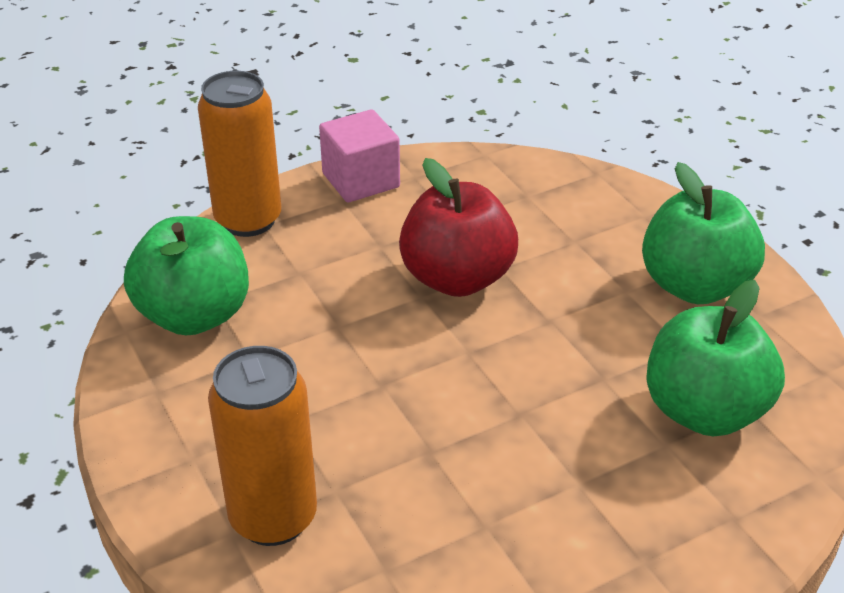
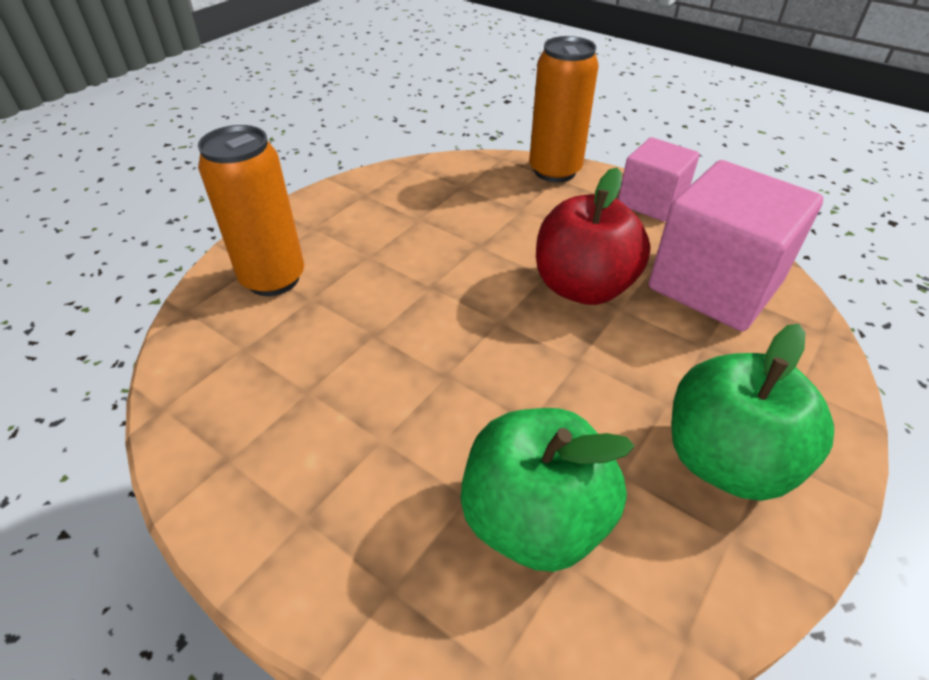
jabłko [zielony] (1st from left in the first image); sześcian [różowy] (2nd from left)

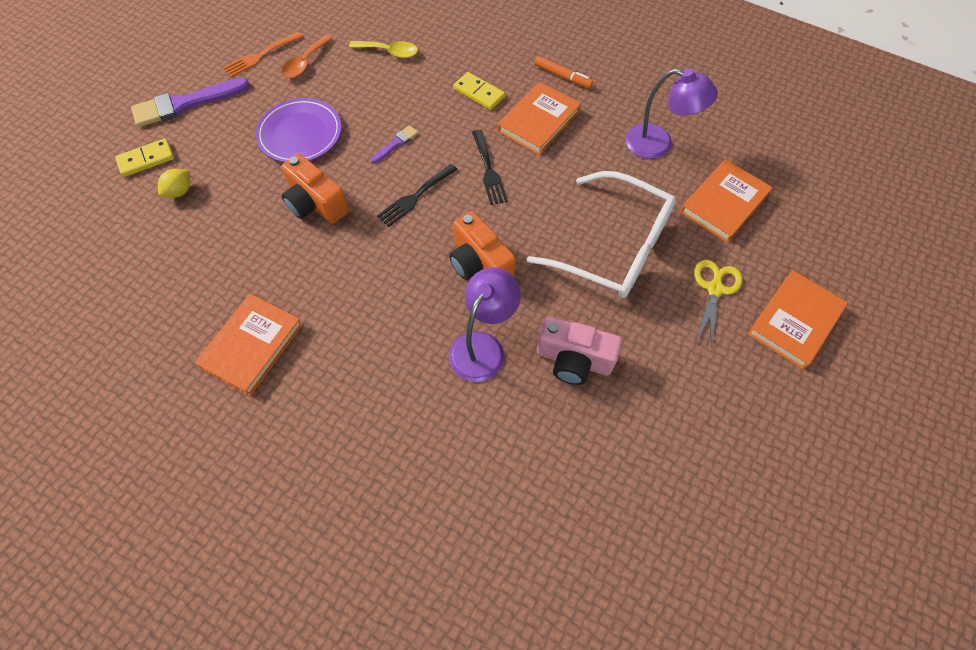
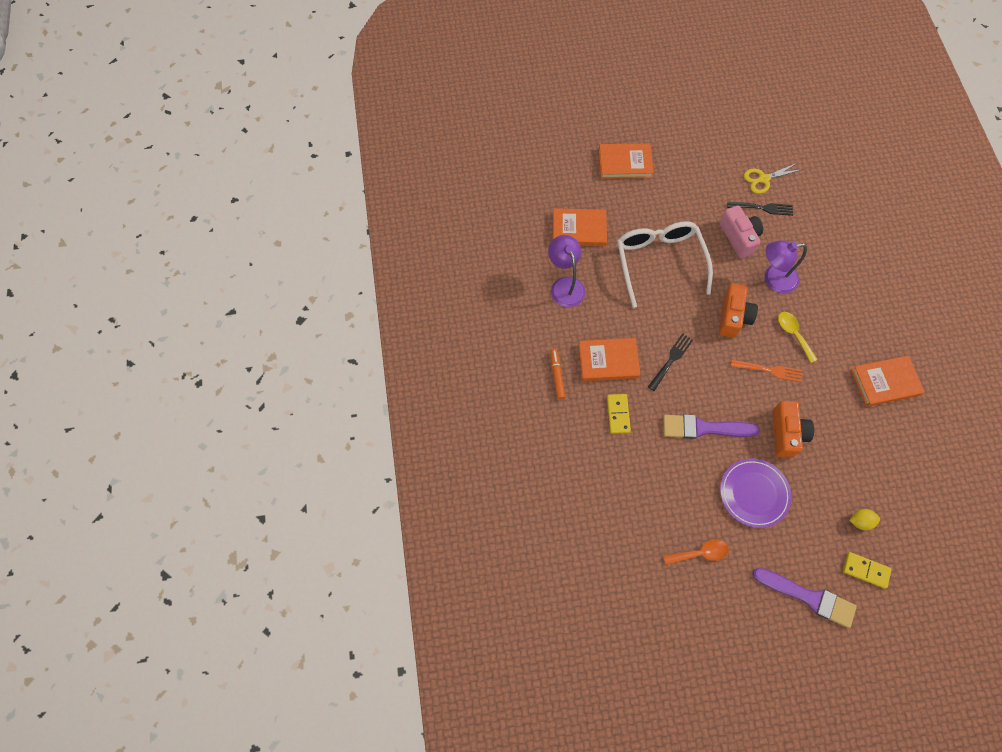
widelec [pomarańczowy]; łyżka [żółty]; pędzel [fioletowy] (1st from left); widelec [czarny] (2nd from left); nożyczki [żółty]

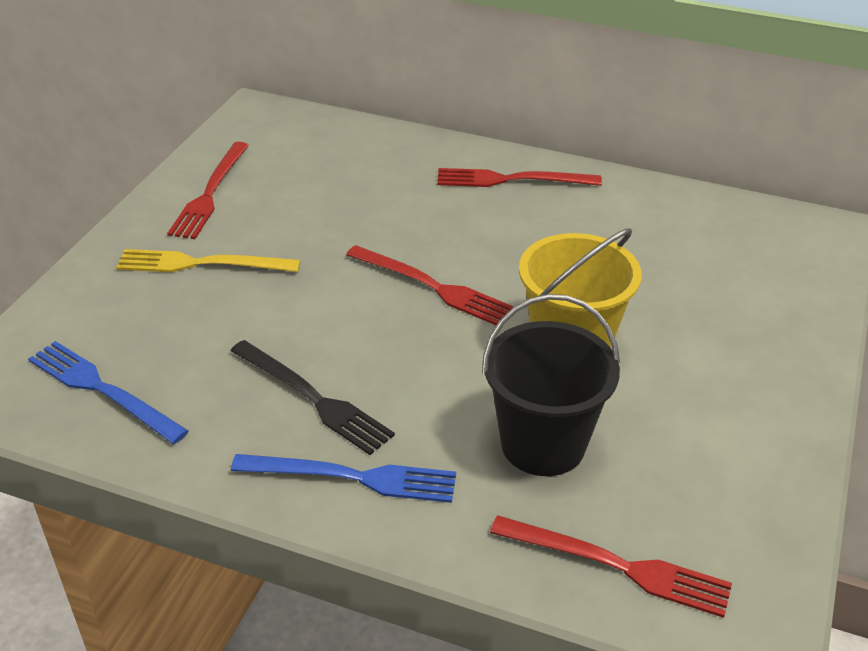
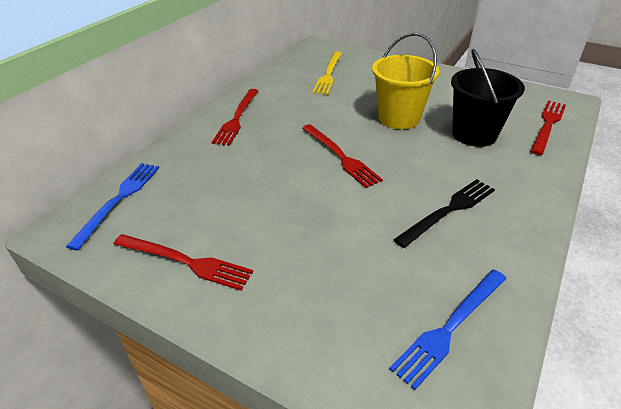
widelec [żółty]; widelec [niebieski] (1st from left); widelec [czerwony] (3rd from left)

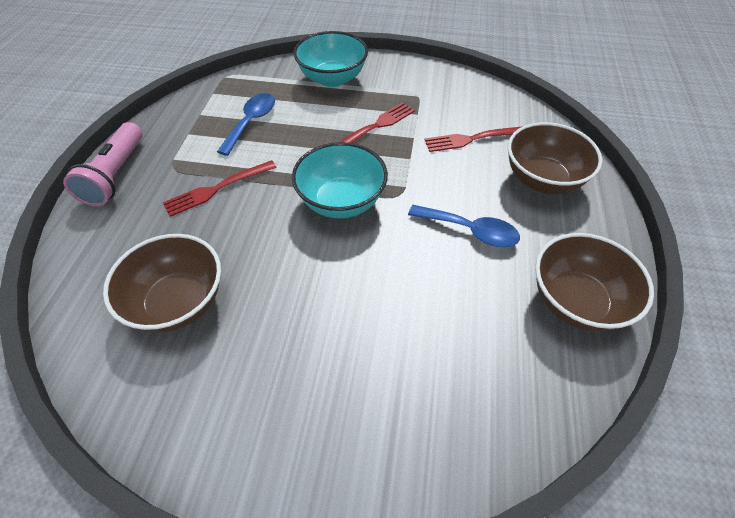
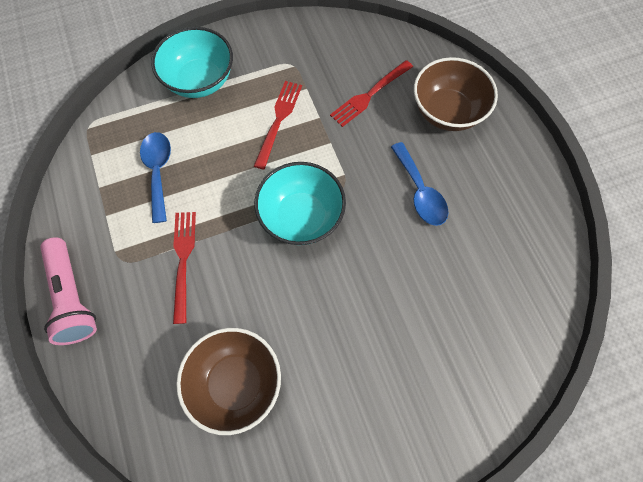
widelec [czerwony] (1st from left); łyżka [niebieski] (2nd from left); miska [brązowy] (3rd from left in the first image)

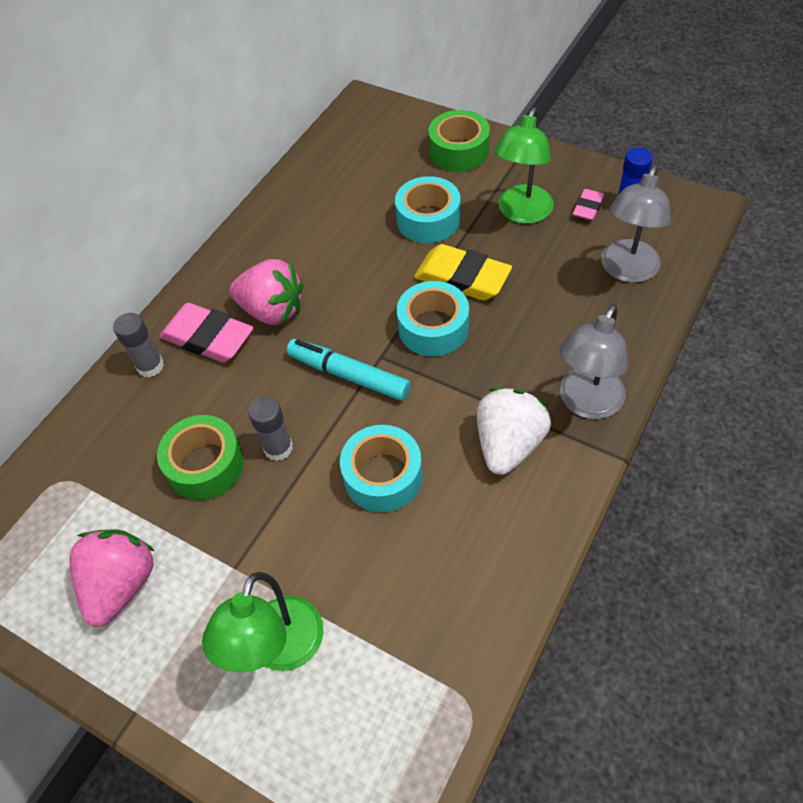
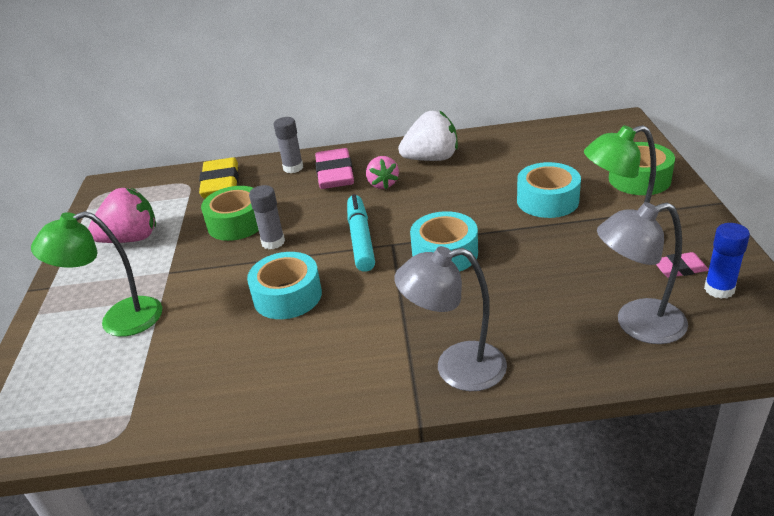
truskawka [różowy] (2nd from left); gumka do mazania [żółty]; truskawka [biały]

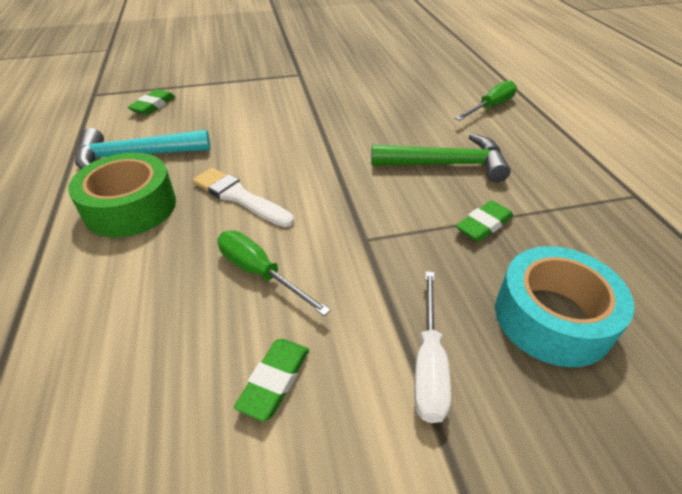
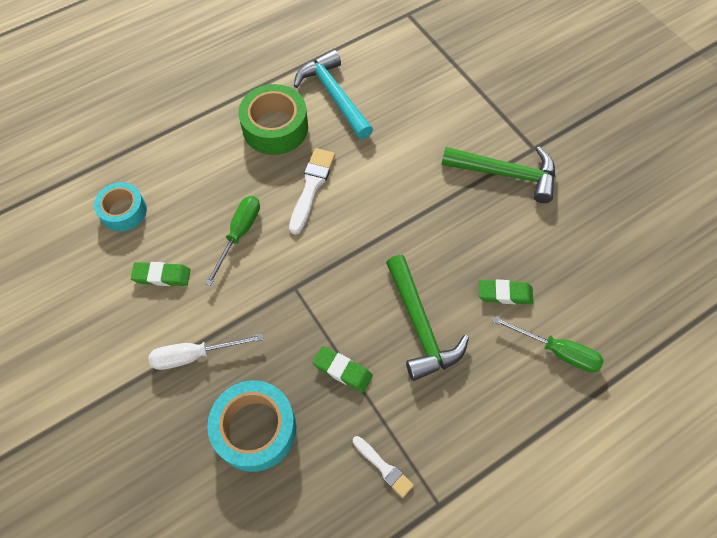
gumka do mazania [zielony] (3rd from left); taśma klejąca [turkusowy] (1st from left); pędzel [biały] (2nd from left); młotek [zielony] (2nd from left)

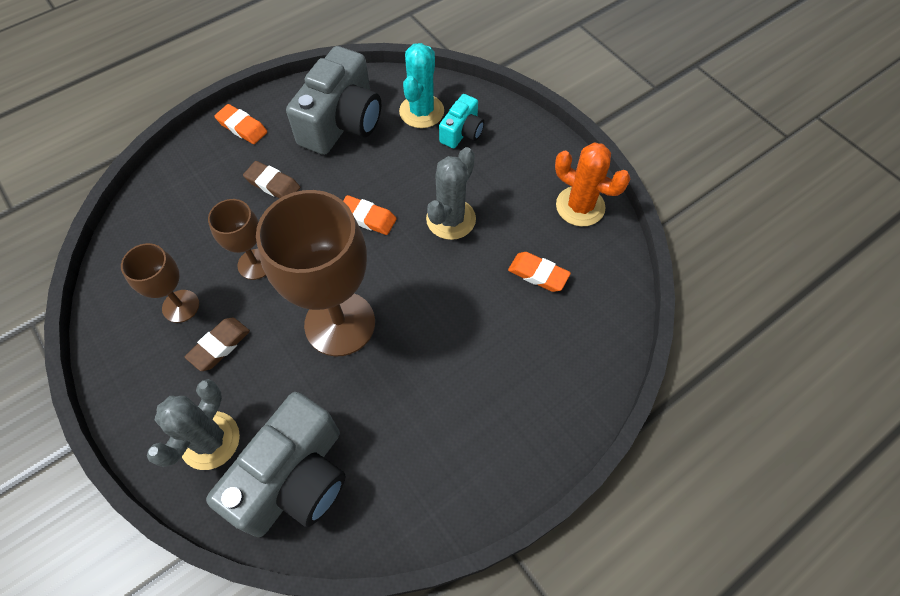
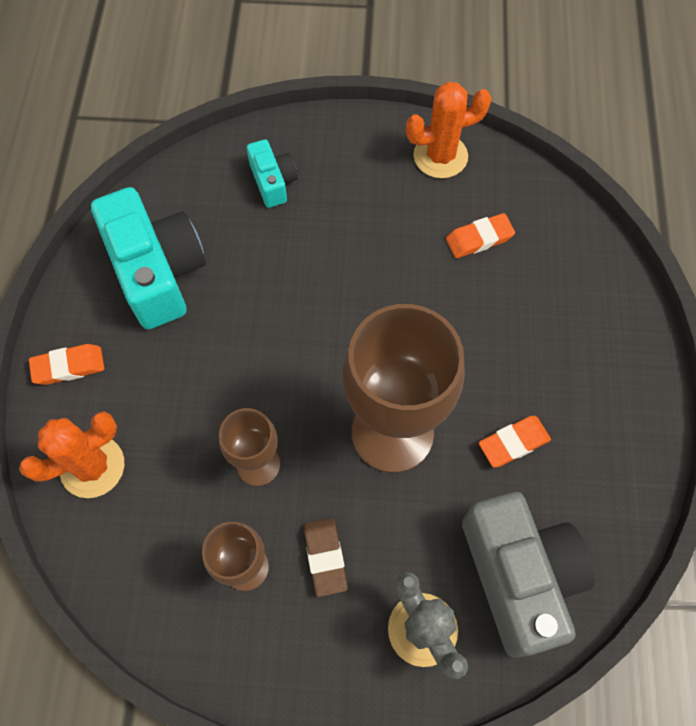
gumka do mazania [brązowy] (2nd from left in the first image); aparat fotograficzny [turkusowy] (1st from left); gumka do mazania [pomarańczowy] (3rd from left); kaktus [turkusowy]; kaktus [szary] (2nd from left in the first image); kaktus [pomarańczowy] (1st from left)

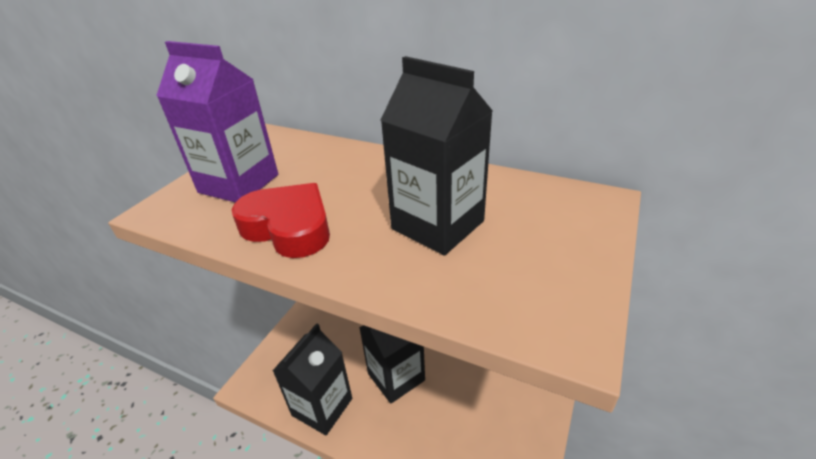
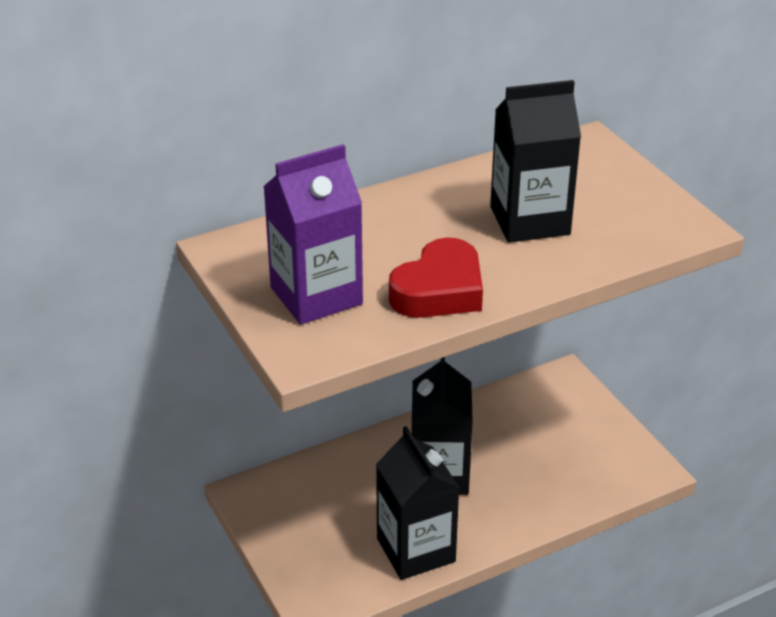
serce [czerwony]

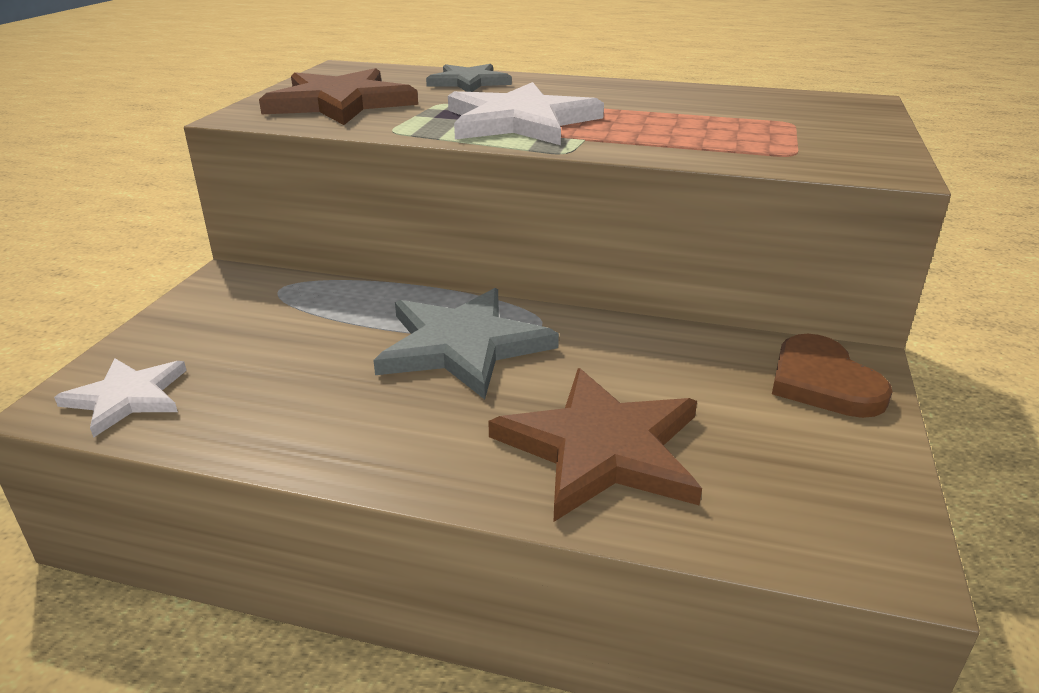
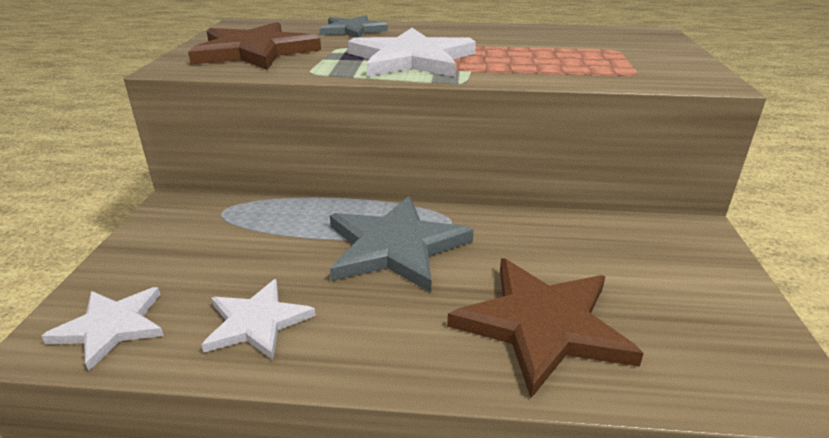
serce [brązowy]; gwiazda [biały] (2nd from left)

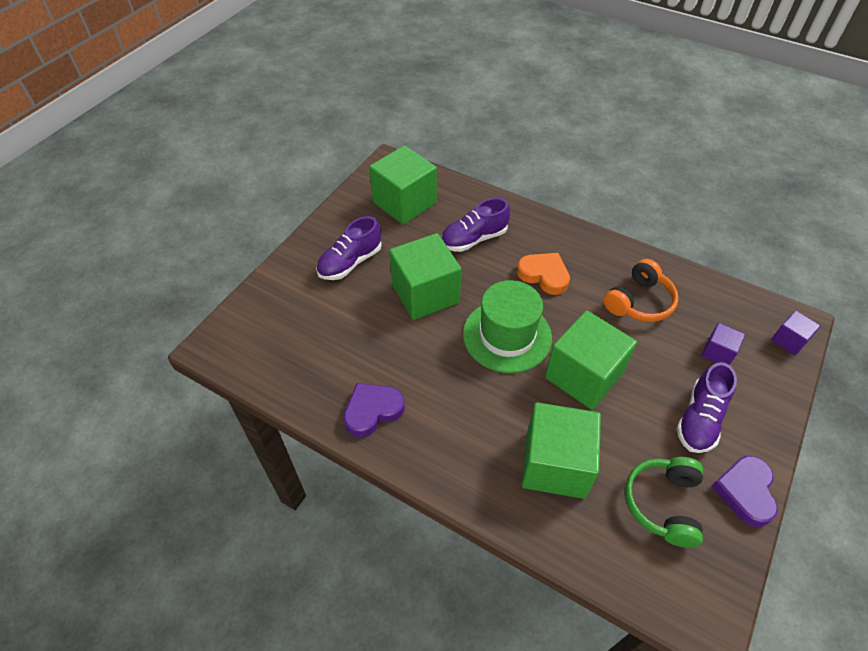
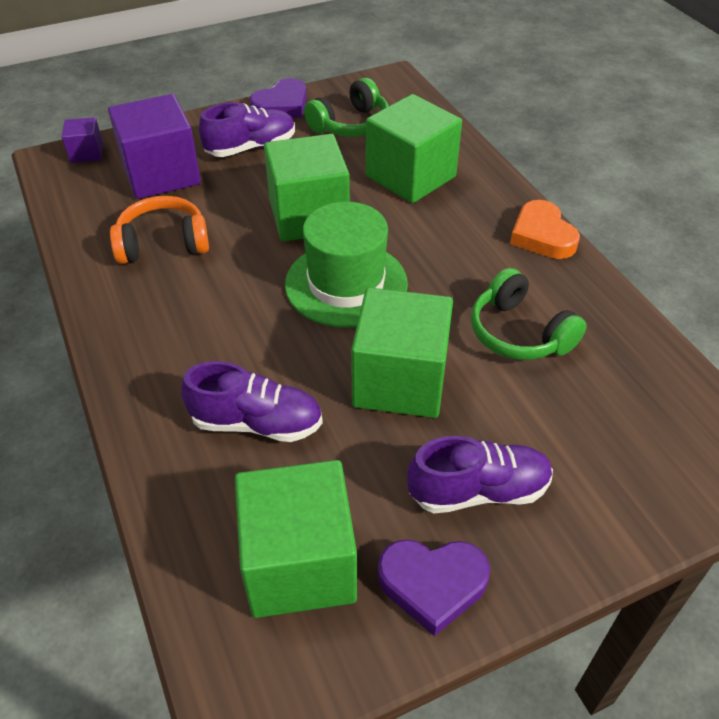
serce [fioletowy] (2nd from left); serce [pomarańczowy]; sześcian [fioletowy] (2nd from left); słuchawki [zielony] (2nd from left)

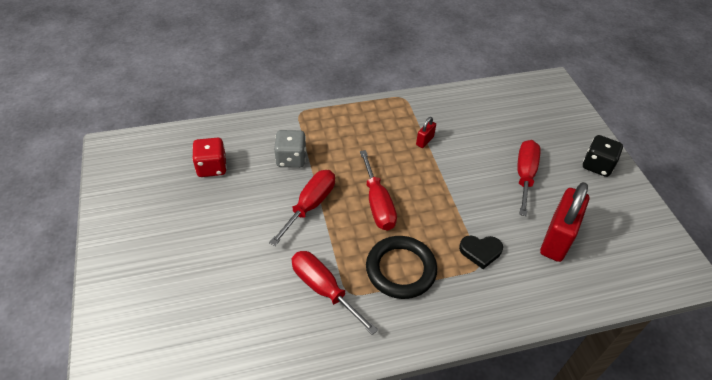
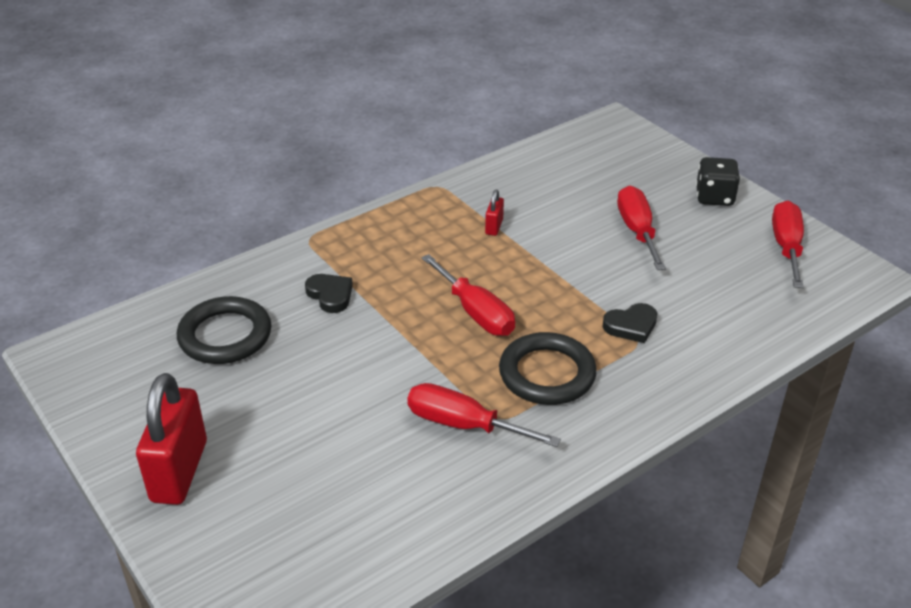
pierścień [czarny] (1st from left); śrubokręt [czerwony] (4th from left); serce [czarny] (1st from left); kłódka [czerwony] (1st from left)

